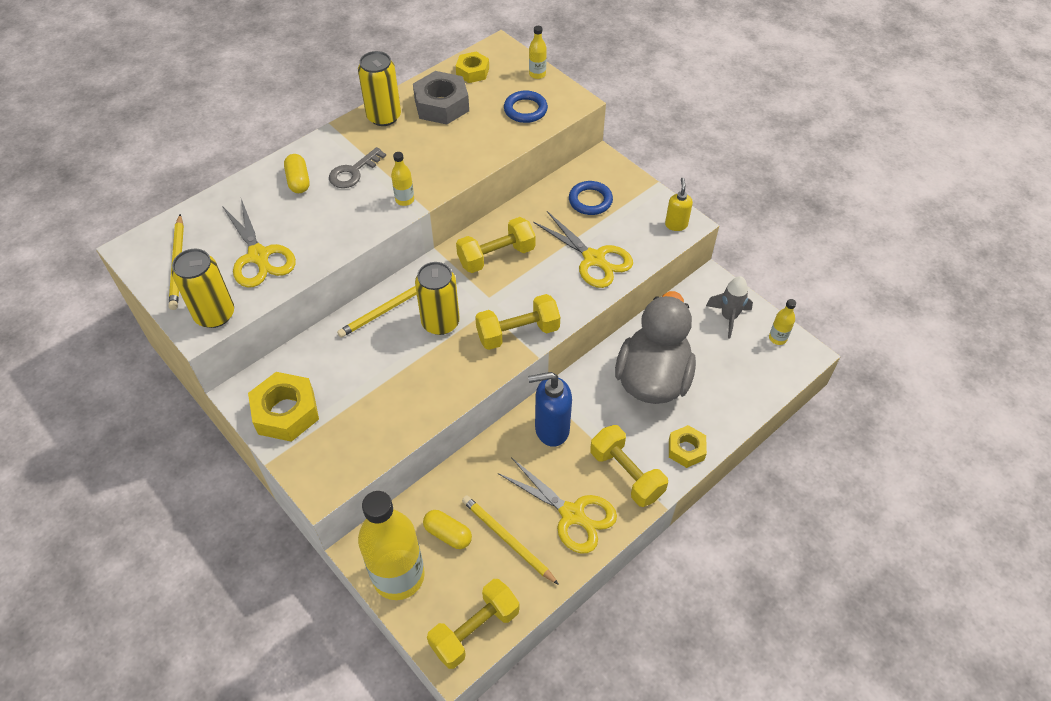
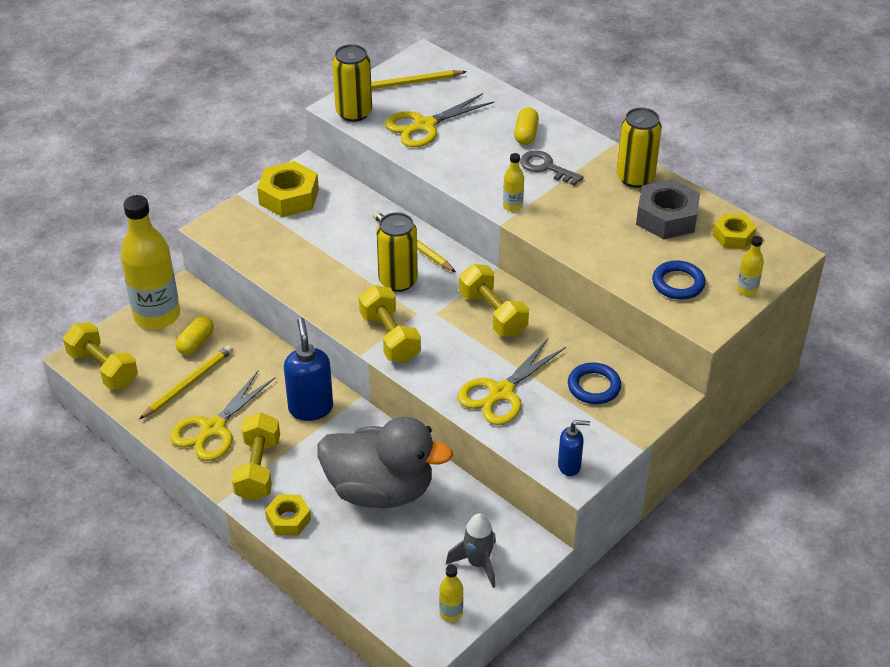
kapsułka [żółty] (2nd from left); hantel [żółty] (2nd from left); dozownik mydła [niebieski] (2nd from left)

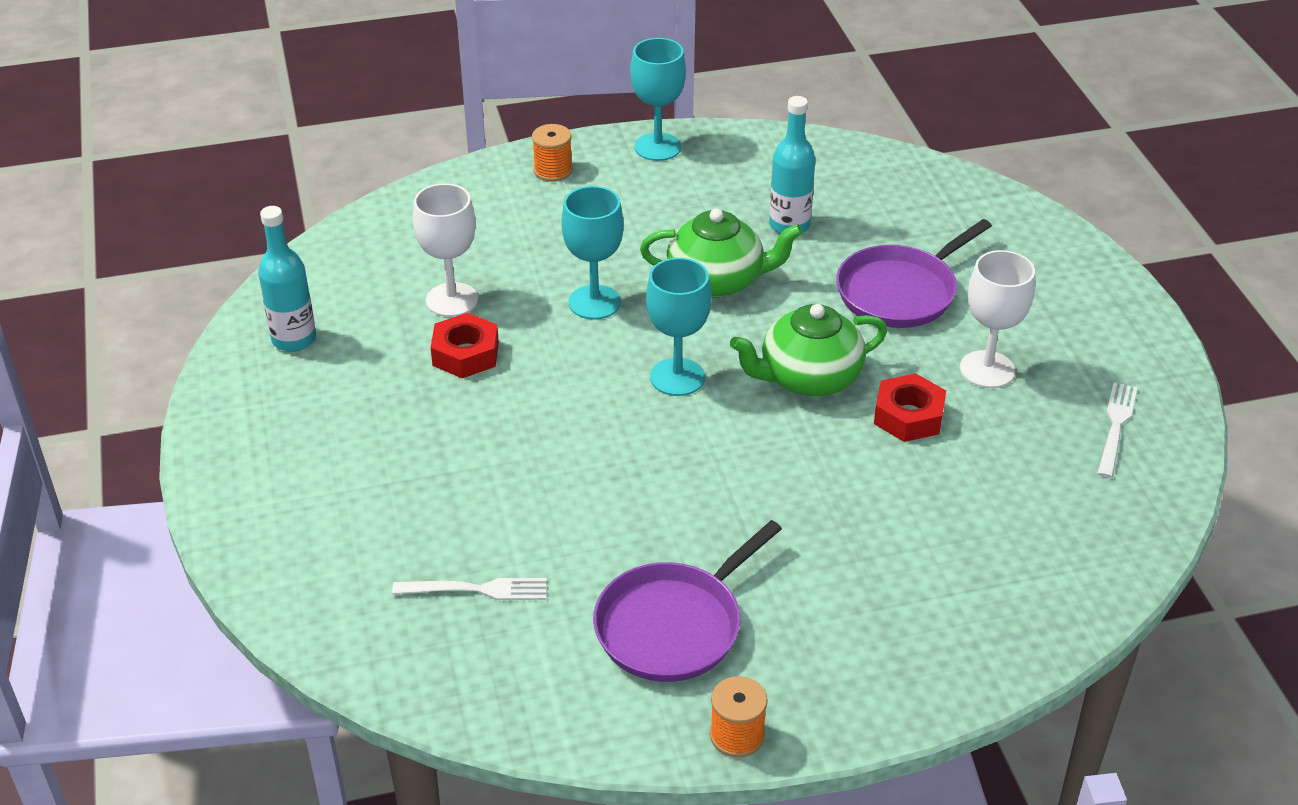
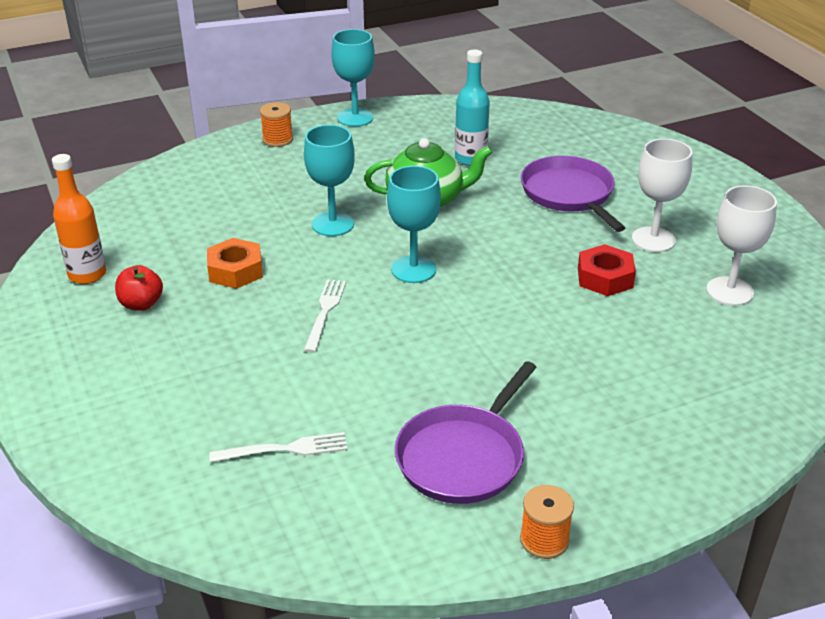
butelka [pomarańczowy]; kielich [biały] (2nd from left); nakrętka [pomarańczowy]; imbryk [zielony] (2nd from left in the first image); patelnia [fioletowy] (2nd from left); widelec [biały] (2nd from left); jabłko [czerwony]

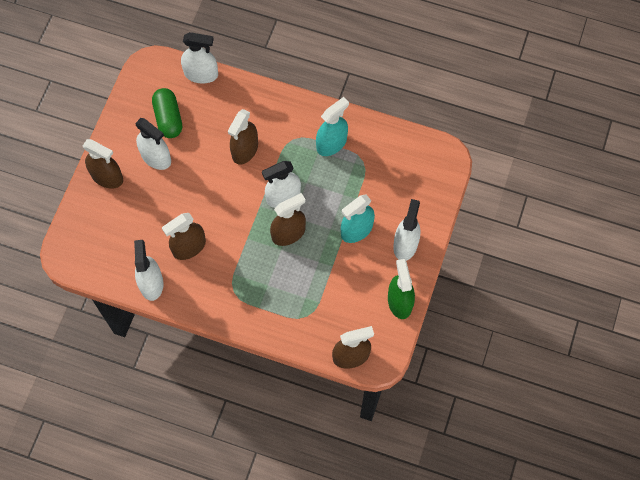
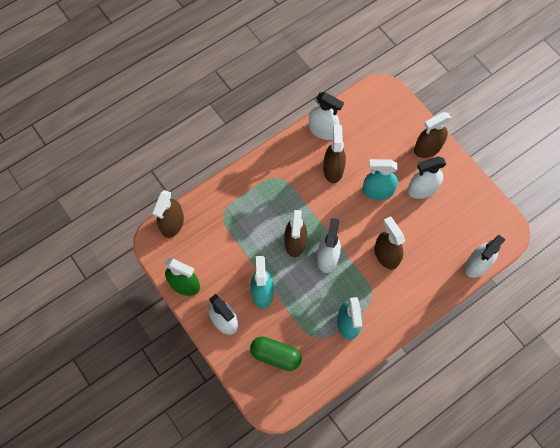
kapsułka [zielony]; spryskiwacz [turkusowy] (3rd from left)

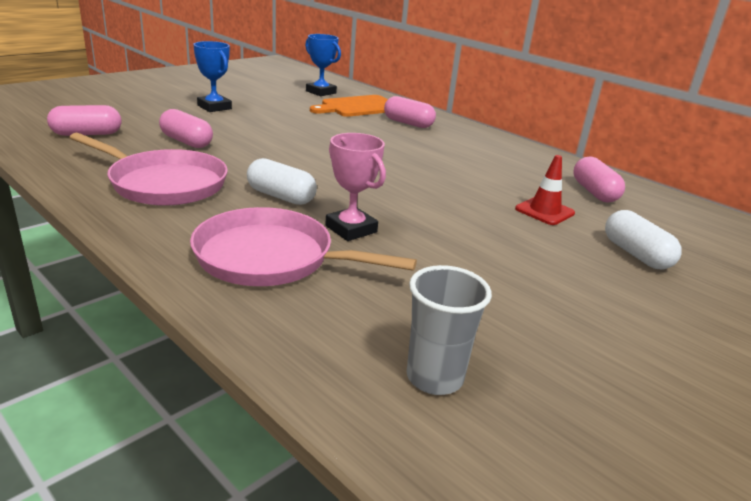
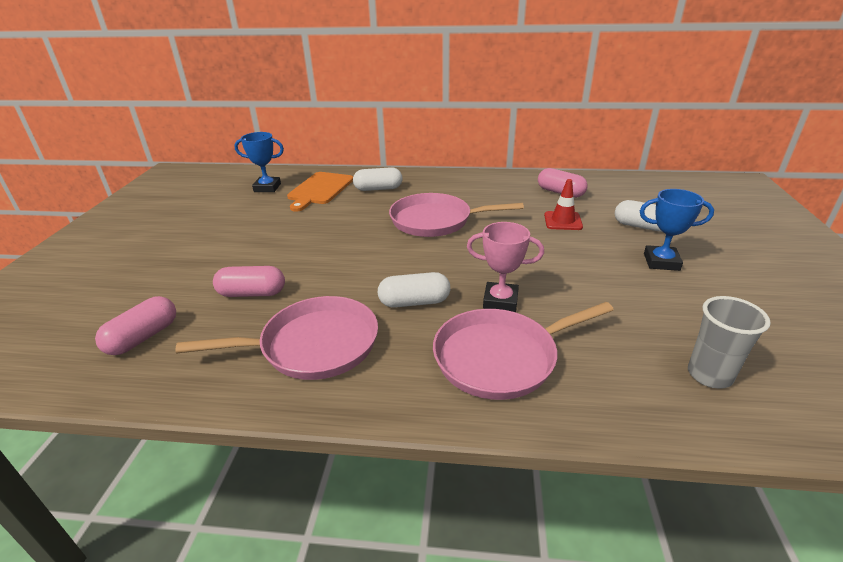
puchar [niebieski] (2nd from left); kapsułka [biały] (1st from left); patelnia [różowy] (2nd from left)

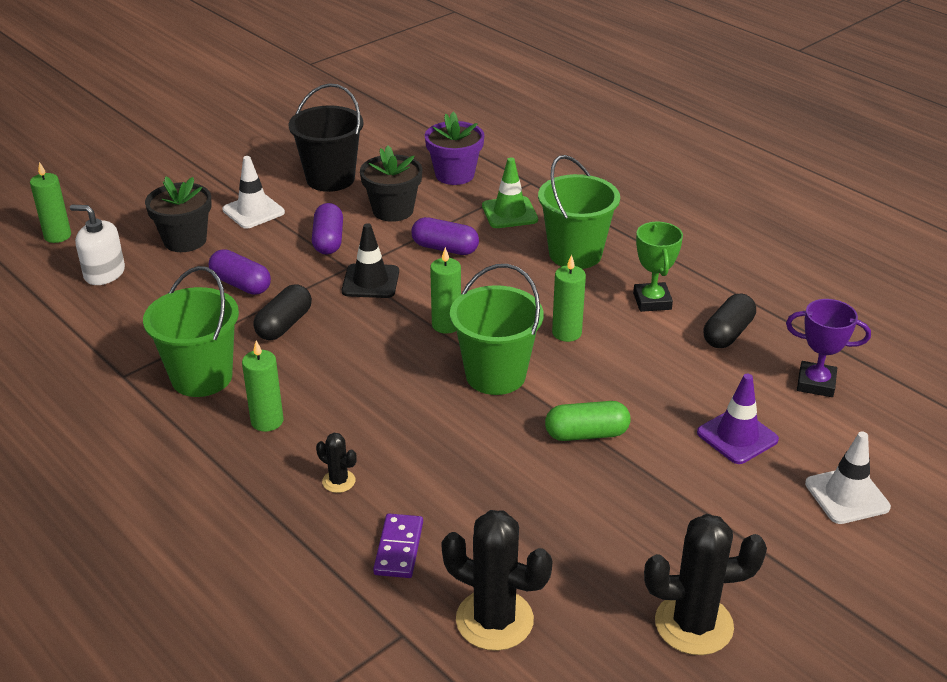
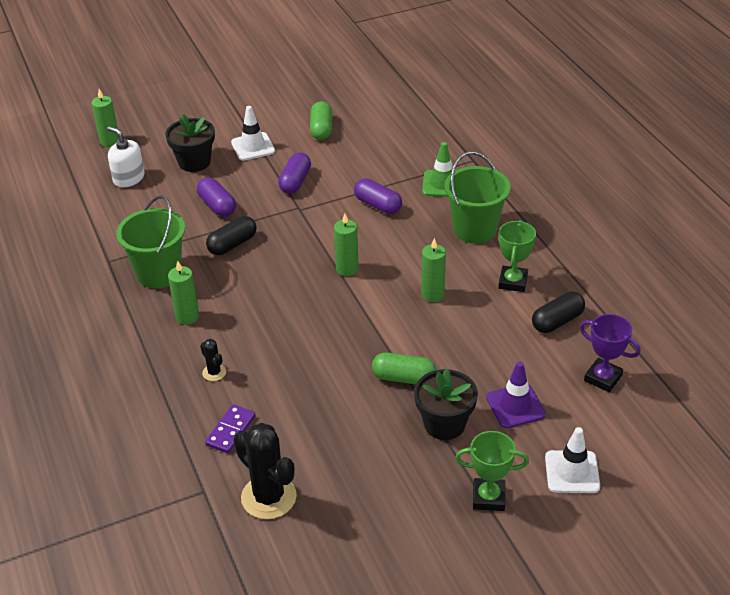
kapsułka [zielony] (1st from left); pachołek [czarny]; doniczka [czarny] (2nd from left); doniczka [fioletowy]; wiadro [zielony] (2nd from left in the first image); kaktus [czarny] (3rd from left in the first image); puchar [zielony] (1st from left)

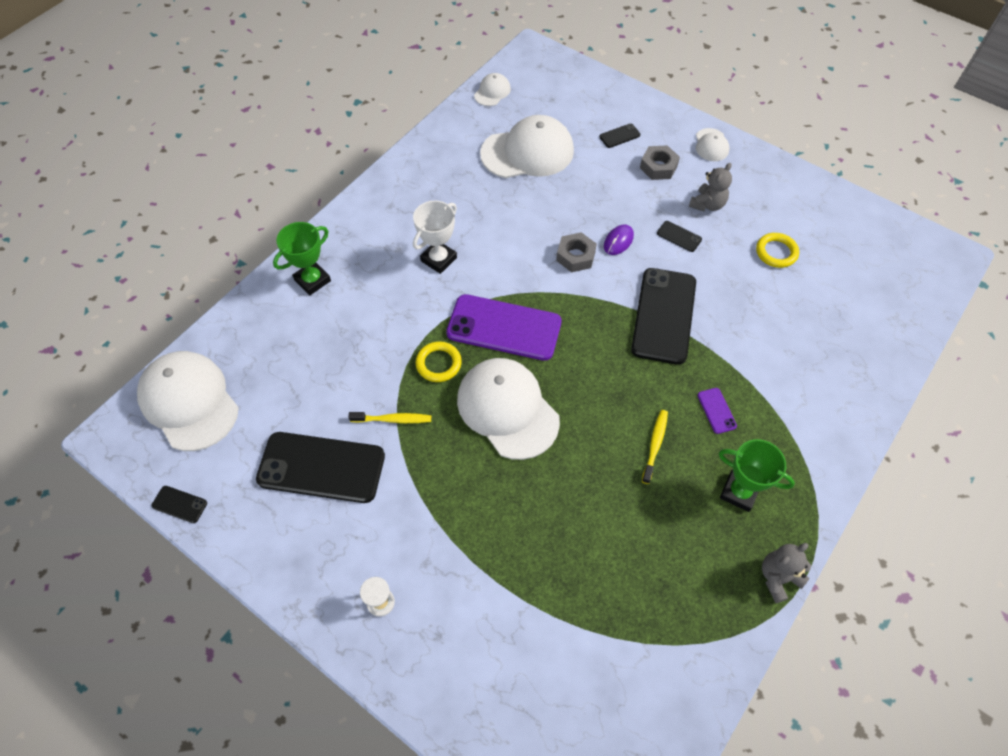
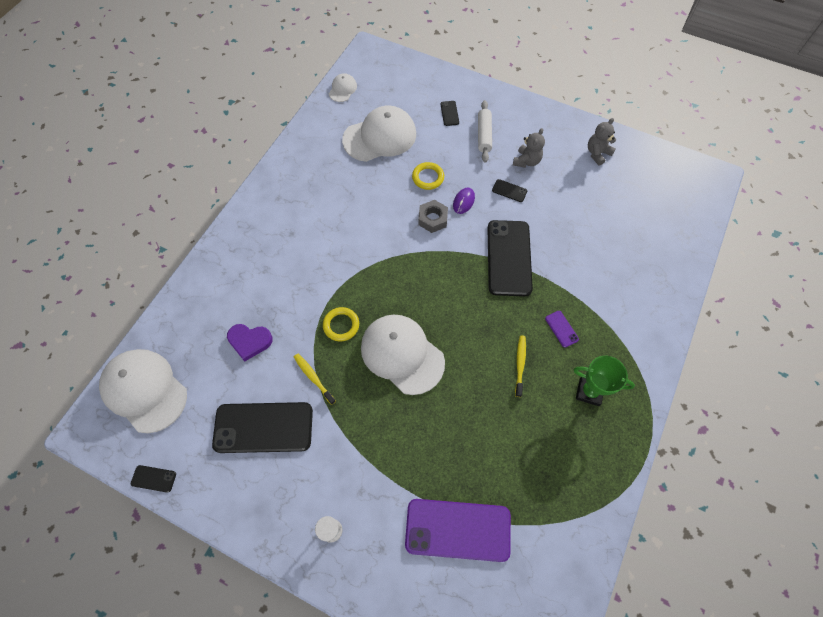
puchar [zielony] (1st from left in the first image); szczoteczka do zębów [żółty] (1st from left); puchar [biały]; telefon [fioletowy] (1st from left); telefon [czarny] (3rd from left); wałek do ciasta [biały]; czapka [biały] (5th from left in the first image); pierścień [żółty] (2nd from left); miś [szary] (2nd from left); serce [fioletowy]

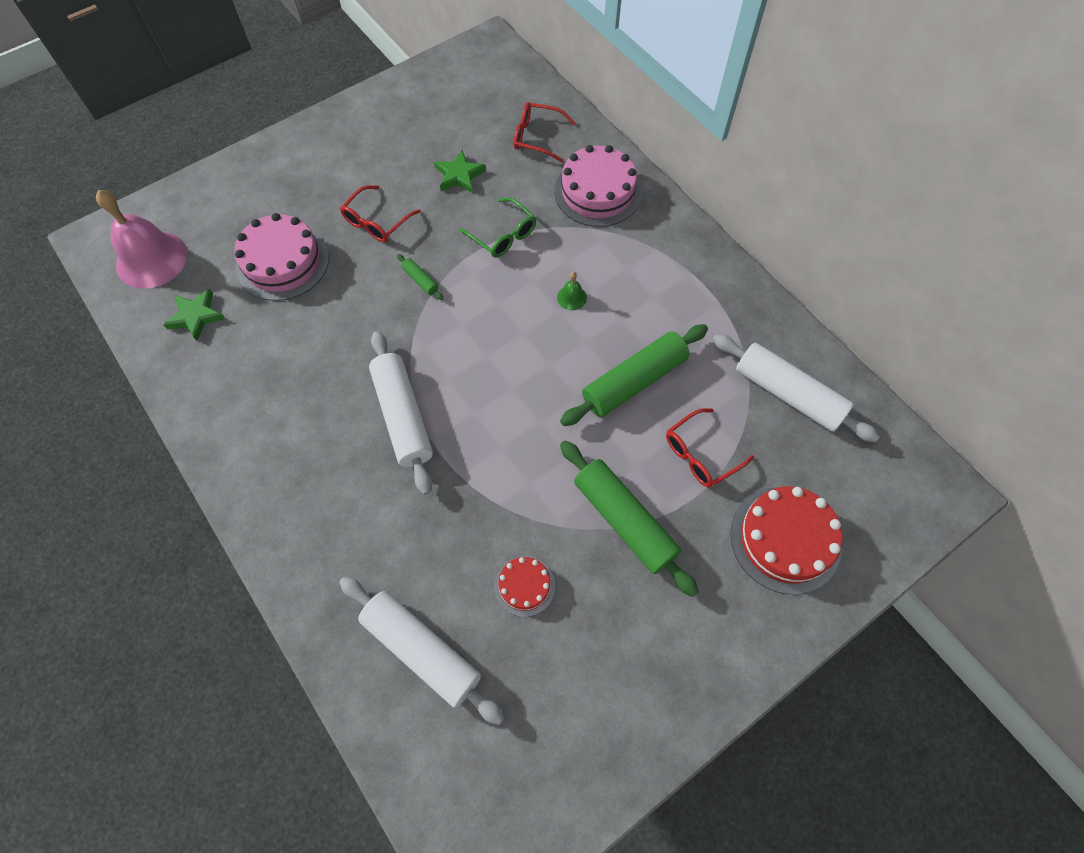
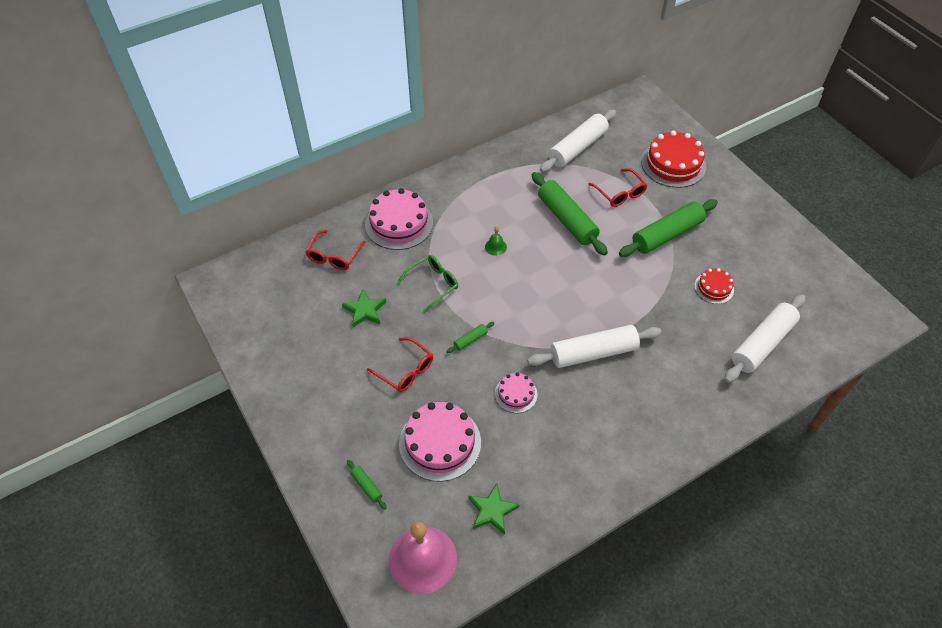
wałek do ciasta [zielony] (1st from left); tort [różowy] (3rd from left)

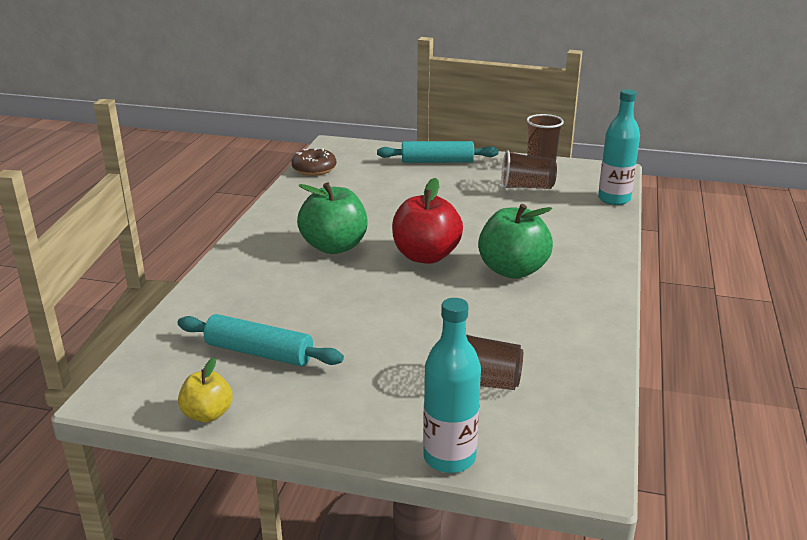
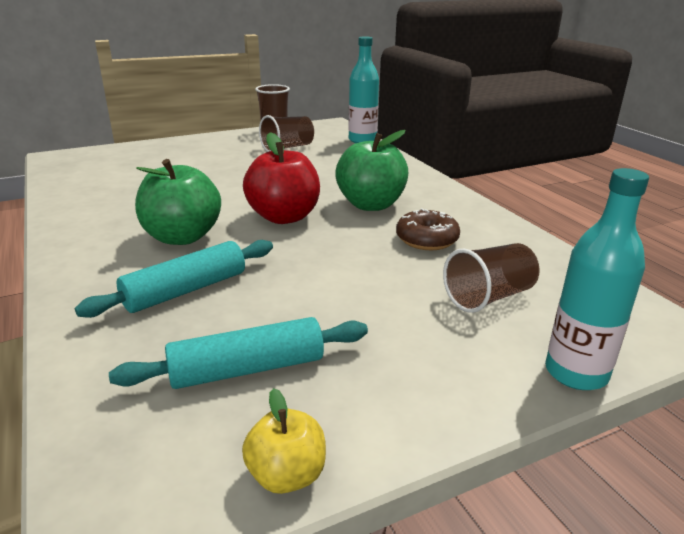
donut [brązowy]; wałek do ciasta [turkusowy] (1st from left)

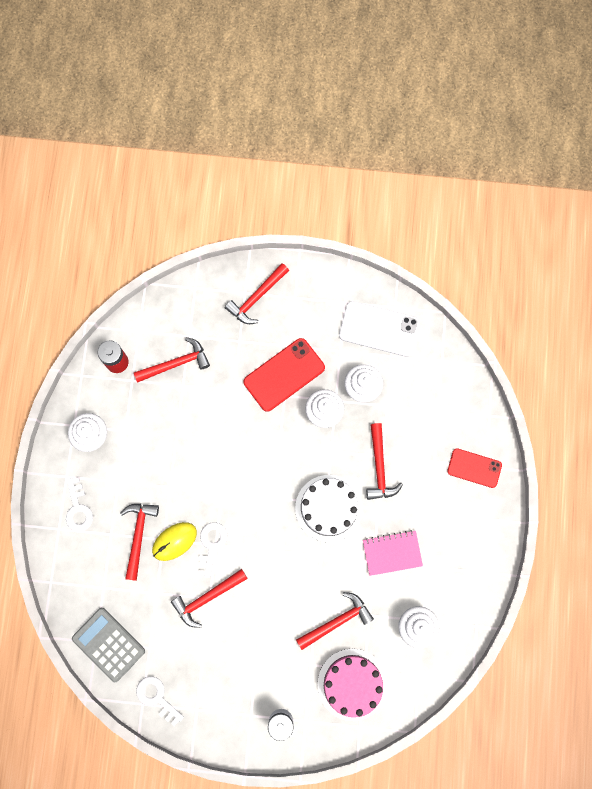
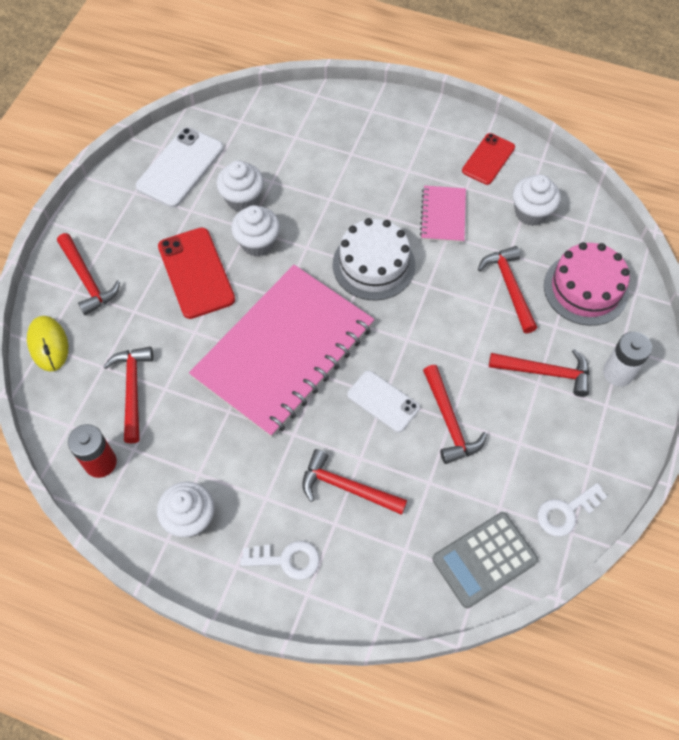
myszka [żółty]; telefon [biały] (2nd from left); młotek [czerwony] (6th from left); telefon [czerwony] (2nd from left); zeszyt [różowy] (1st from left)

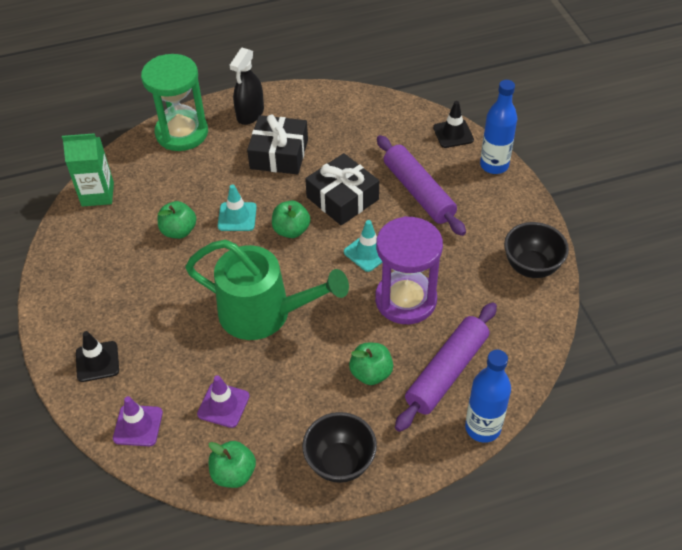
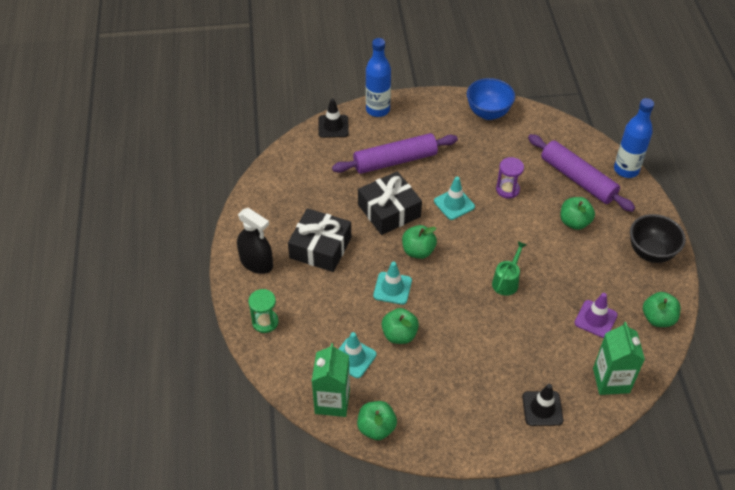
karton mleka [zielony] (2nd from left); klepsydra [zielony]; konewka [zielony]; klepsydra [fioletowy]; miska [niebieski]; pachołek [turkusowy] (1st from left); jabłko [zielony] (1st from left)

